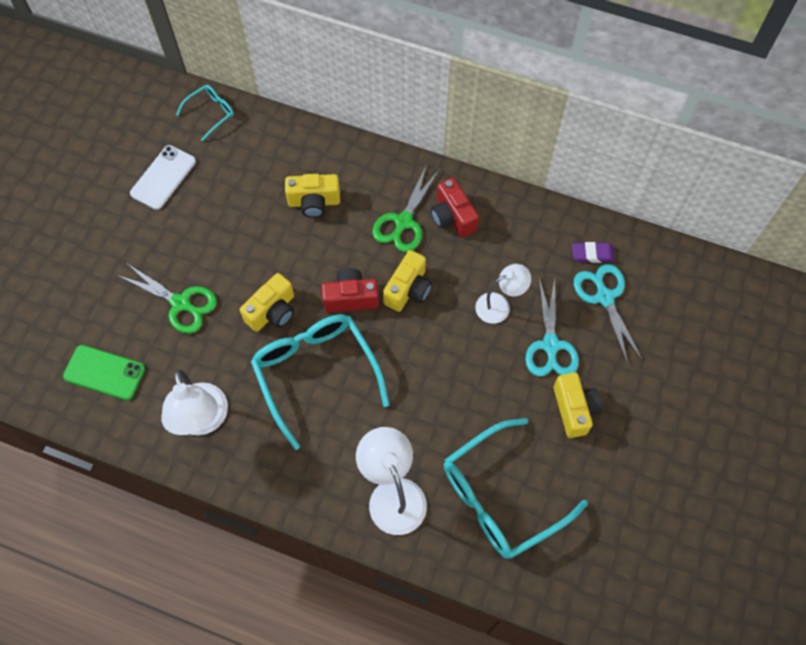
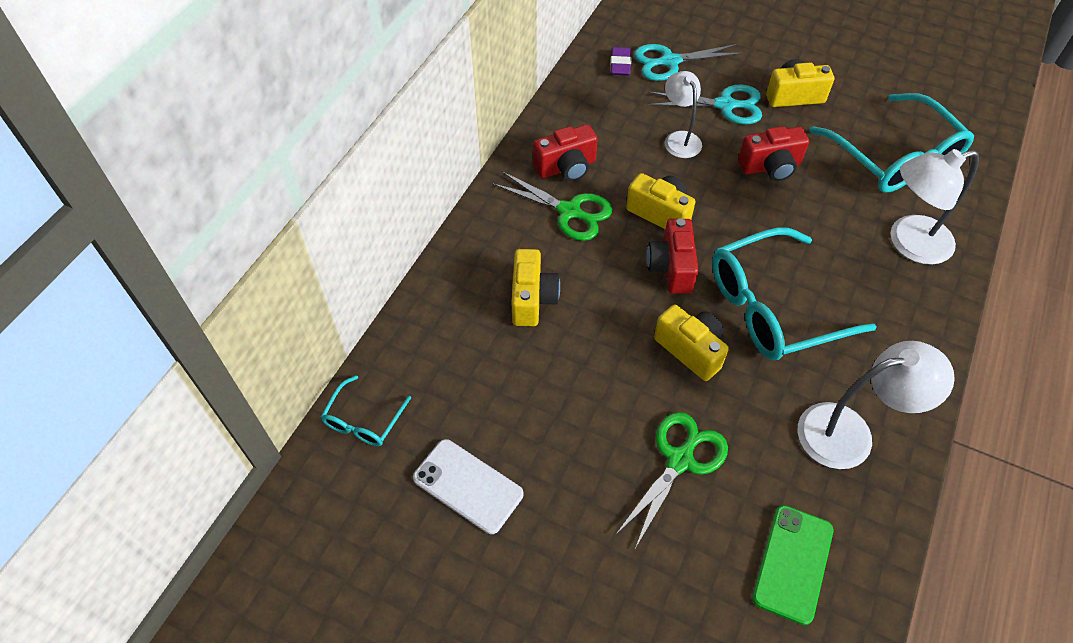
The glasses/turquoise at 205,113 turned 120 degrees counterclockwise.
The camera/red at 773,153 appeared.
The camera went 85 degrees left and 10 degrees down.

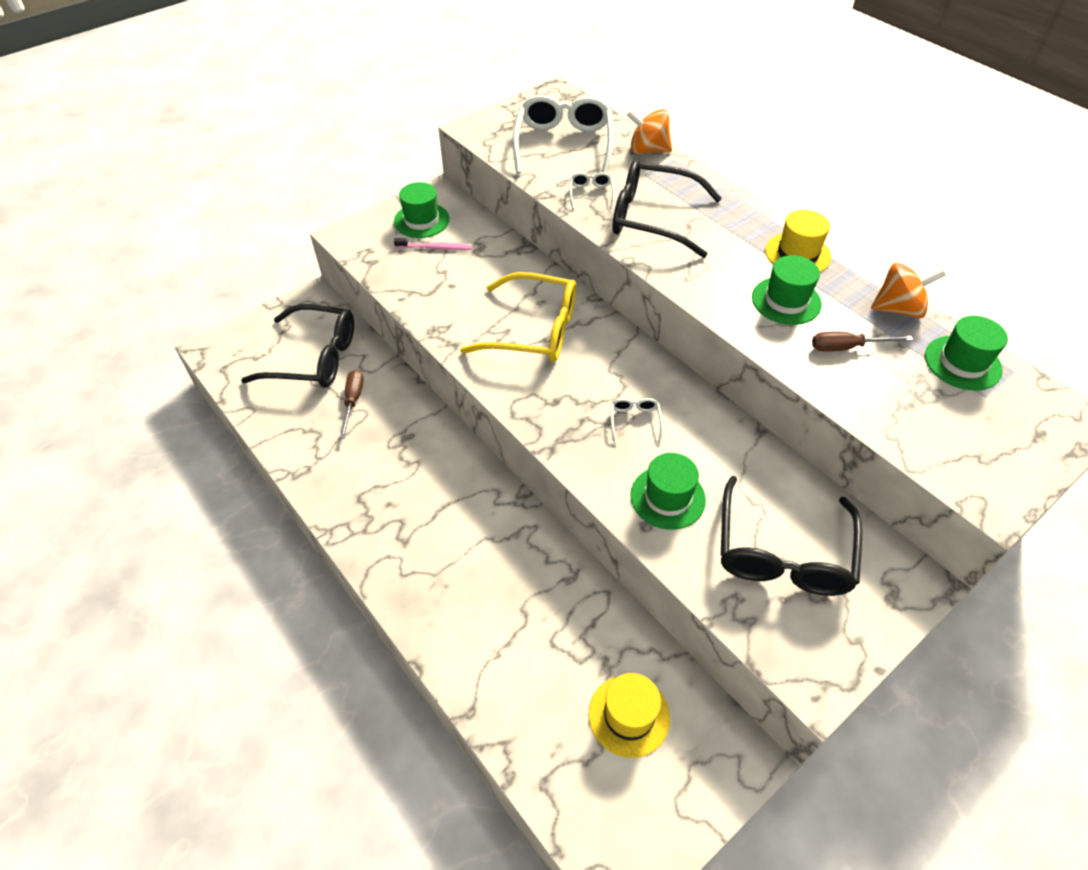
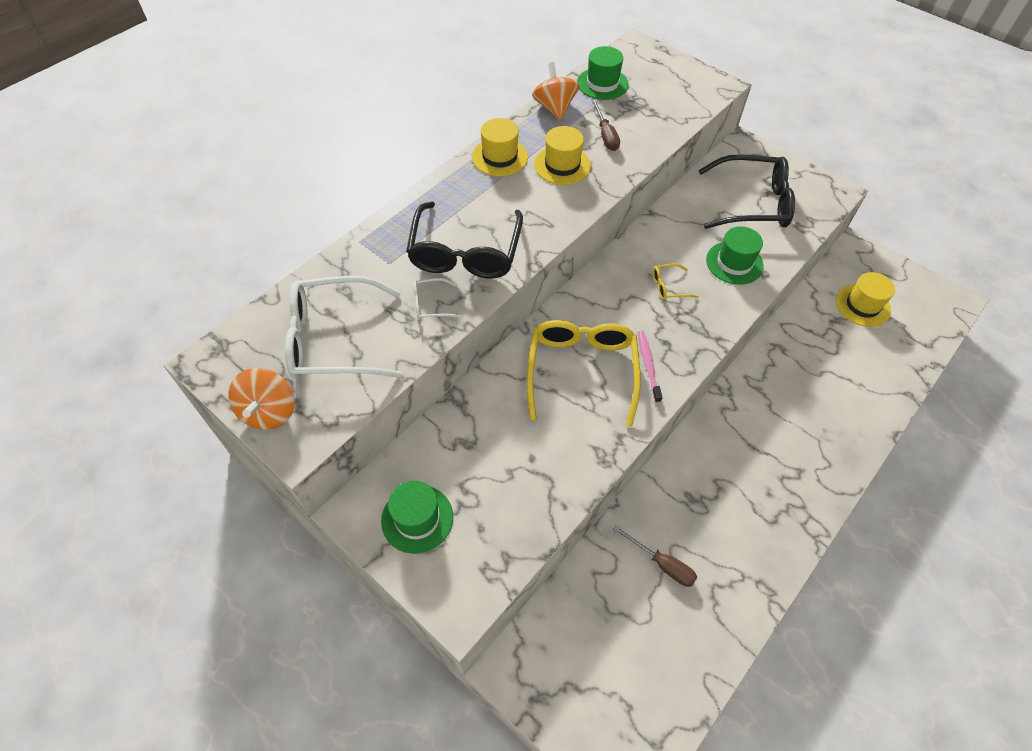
The spinning top/orange moved from 649,131 to 261,399.
The hat/green at 787,290 became the hat/yellow at 562,155.
The screwdriver/brown at 352,404 turned 135 degrees counterclockwise.
The toothbrush/pink moved from 433,244 to 650,367.
The glasses/white at 637,421 became the glasses/yellow at 676,281.
The glasses/black at 297,346 disappeared.
The camera went 100 degrees left and 5 degrees up.

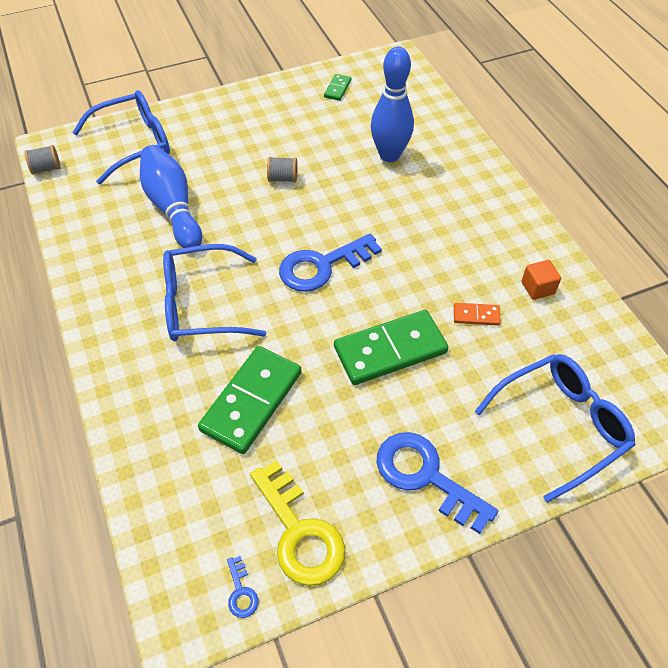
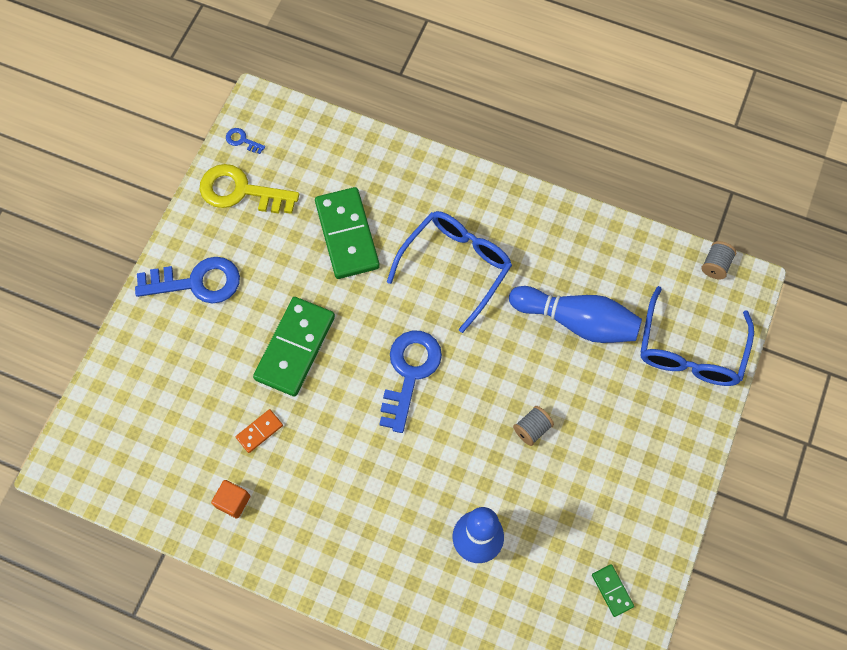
The glasses/blue at 555,428 disappeared.
The camera went 135 degrees right and 15 degrees up.

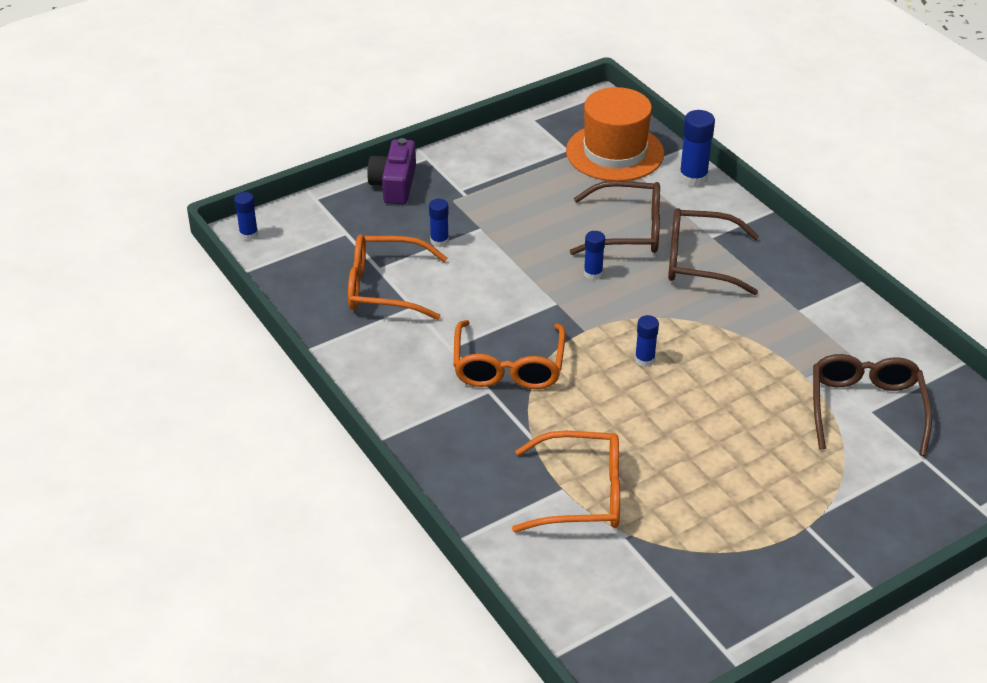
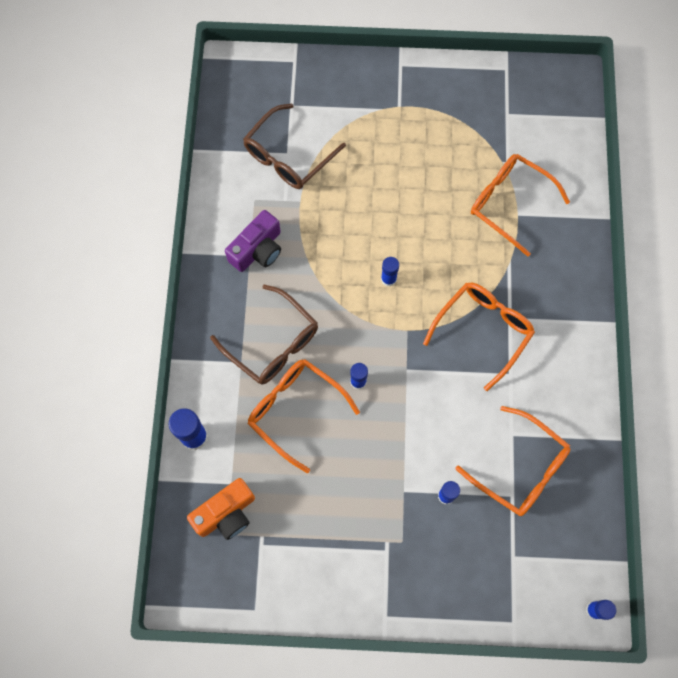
The hat/orange at 615,134 was replaced by the camera/orange at 221,509.
The camera/purple moved from 391,171 to 253,241.
The glasses/brown at 615,218 became the glasses/orange at 304,416.
The camera went 145 degrees left and 30 degrees up.

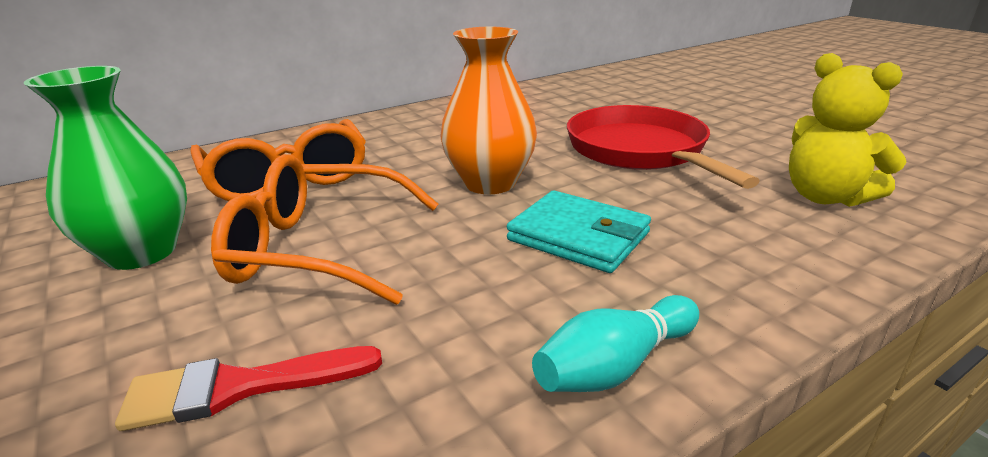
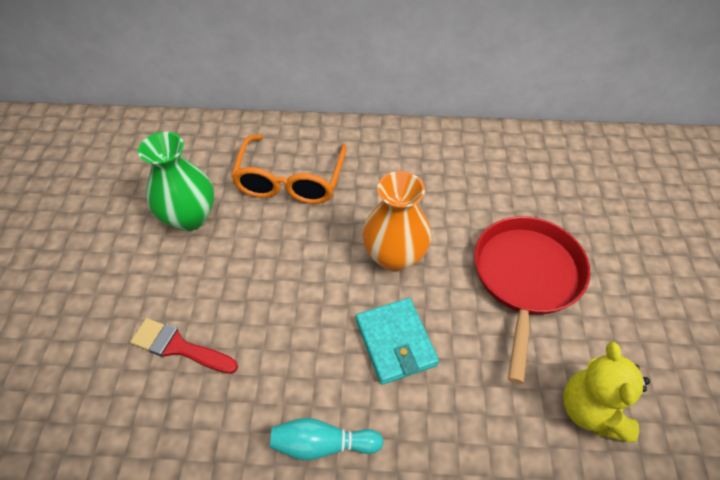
The glasses/orange at 325,229 disappeared.
The camera went 35 degrees right and 25 degrees up.

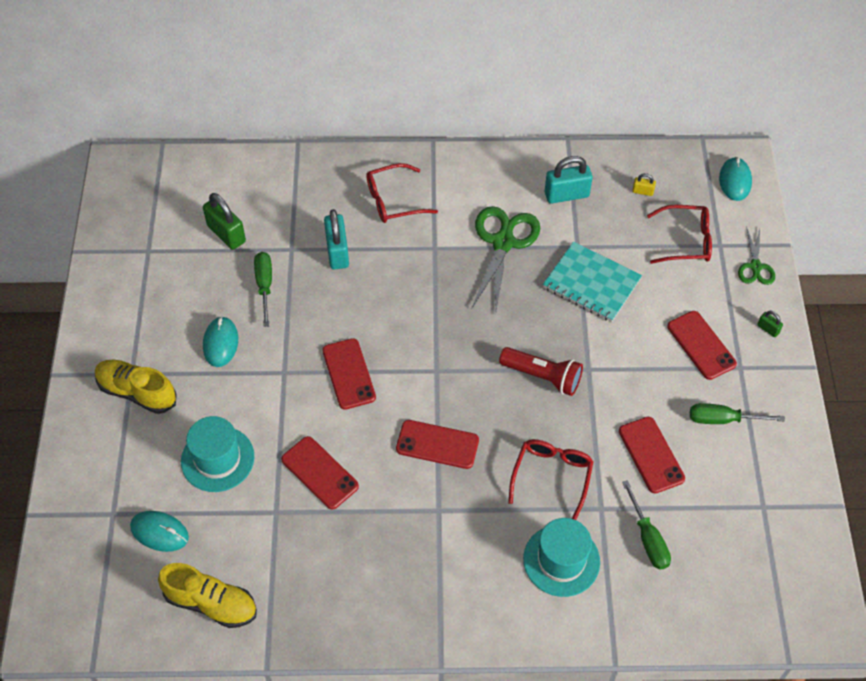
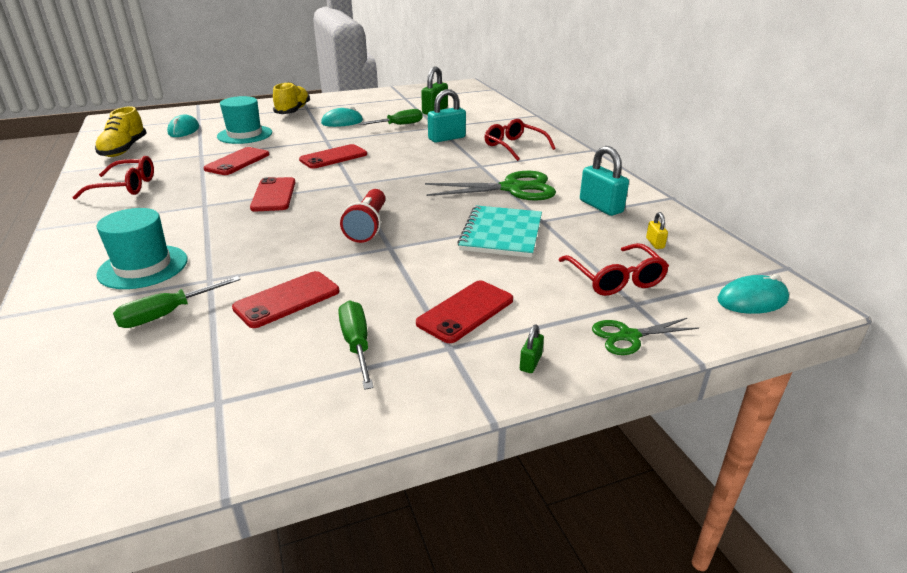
The glasses/red moved from 551,479 to 113,178.
The camera went 70 degrees right and 25 degrees down.

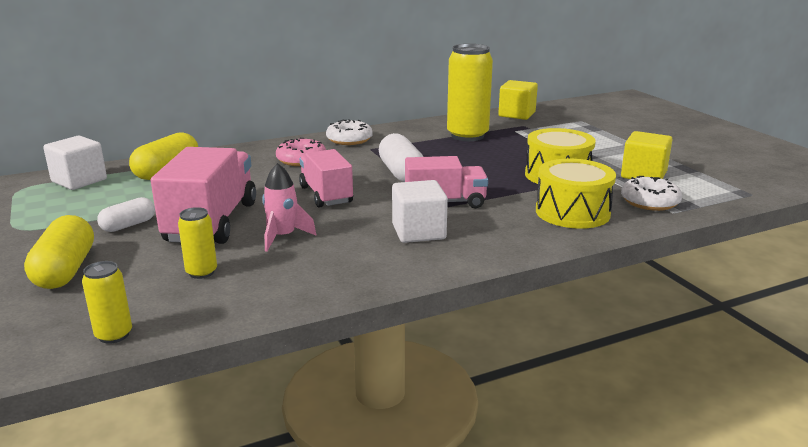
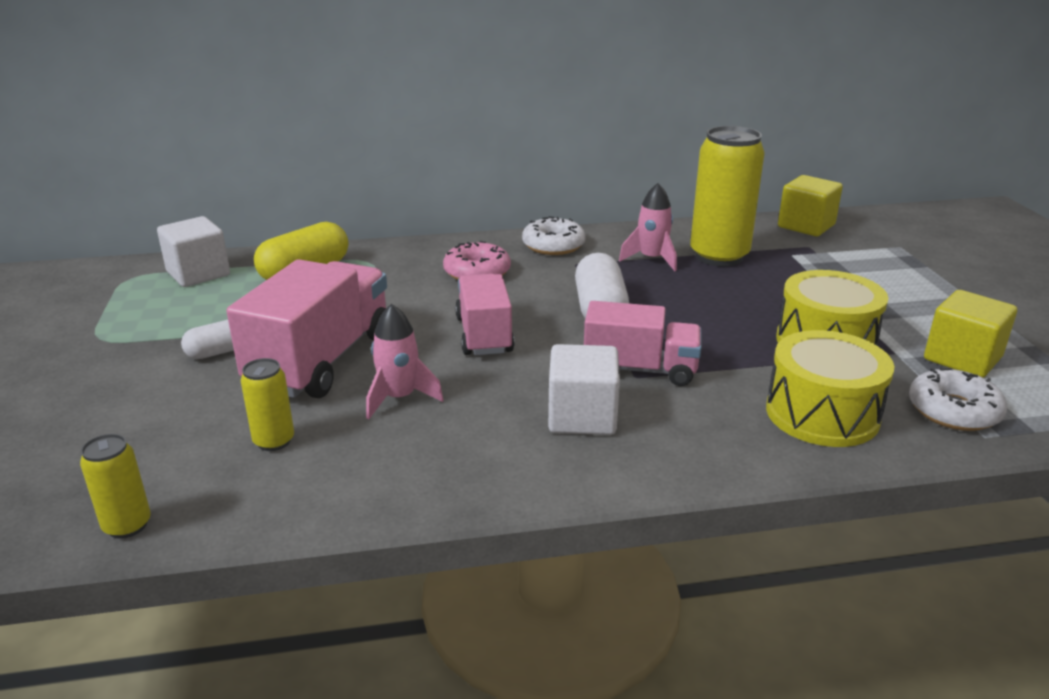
The rocket/pink at 648,227 appeared.
The capsule/yellow at 59,252 disappeared.
The camera went 15 degrees right and 5 degrees up.

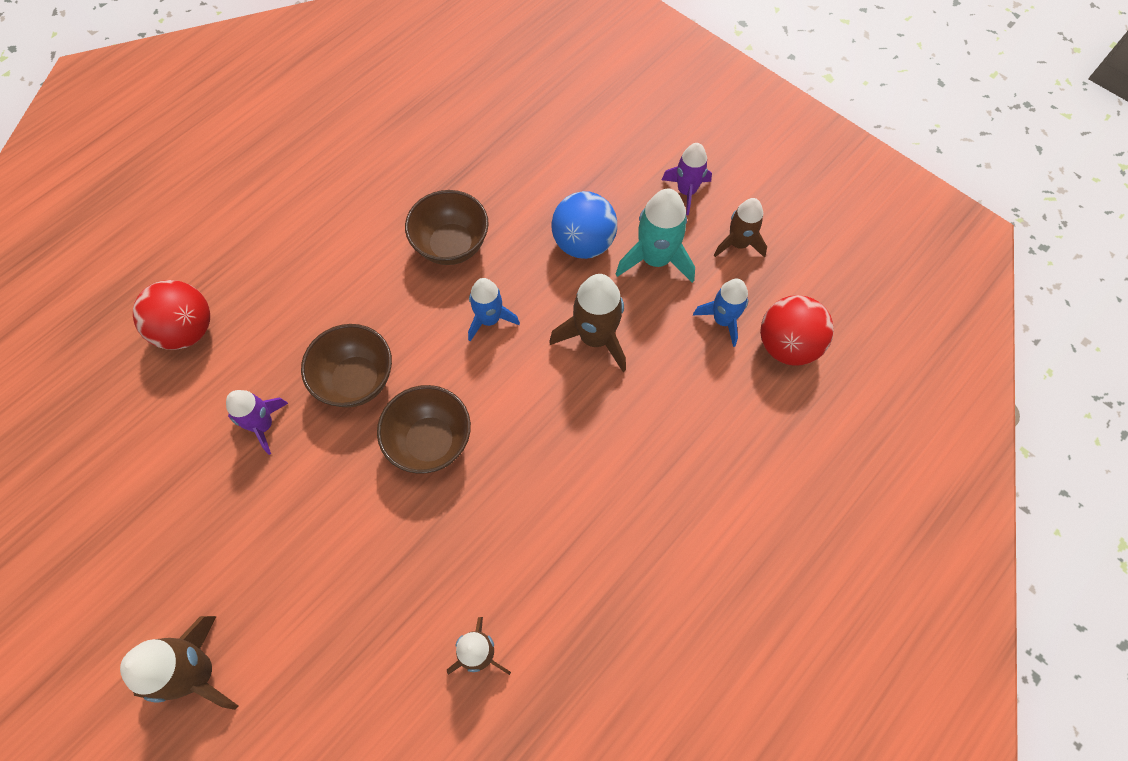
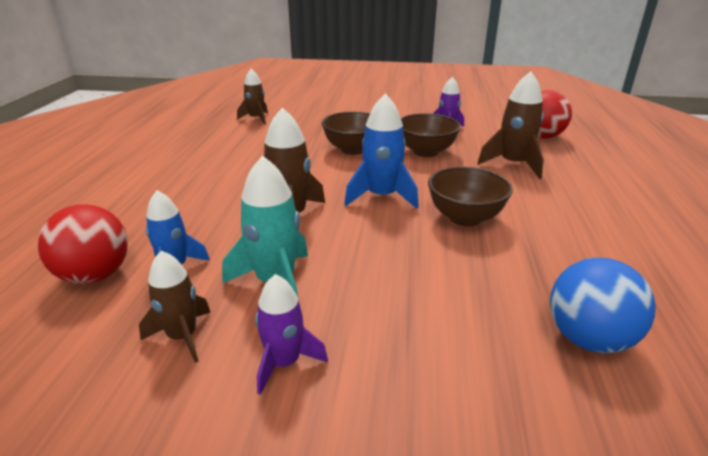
The rocket/blue at 494,309 changed to 1.50 times the size.
The rocket/brown moved from 179,663 to 510,125.
The ball/blue moved from 584,225 to 603,305.
The camera went 145 degrees right and 35 degrees down.

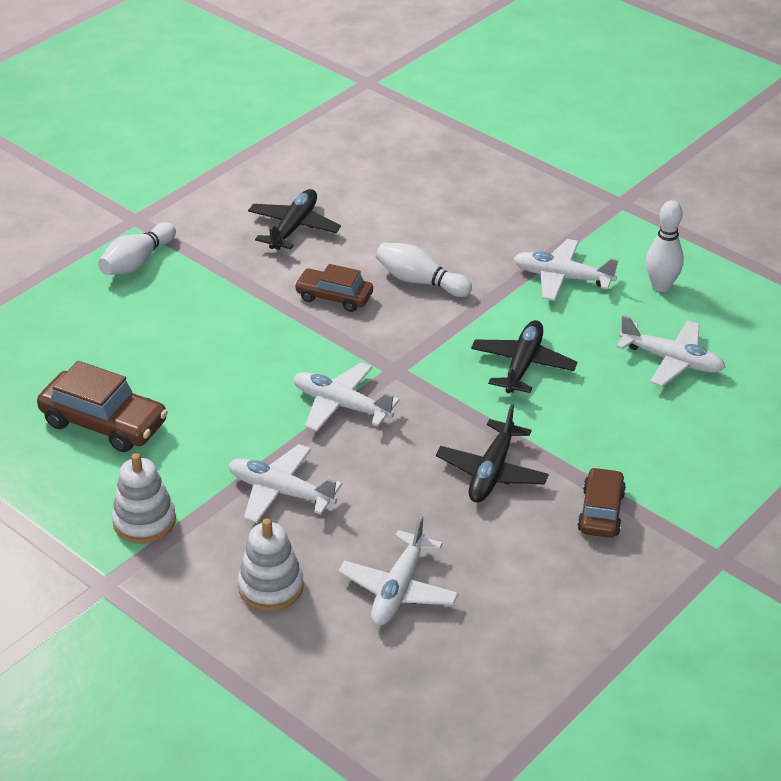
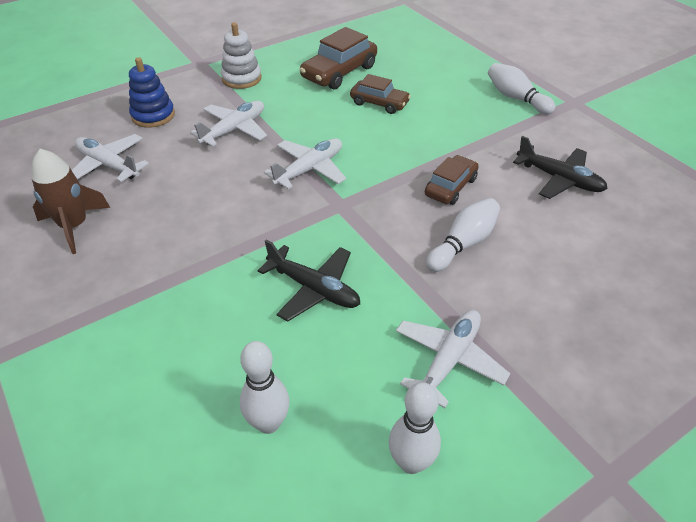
The rocket/brown at 70,201 appeared.
The stacking toy/white at 271,564 became the stacking toy/blue at 152,92.
The plane/white at 671,351 was replaced by the bowling pin/white at 265,387.
The car/brown moved from 601,502 to 380,94.
The plane/black at 492,453 disappeared.
The camera went 105 degrees right and 5 degrees up.

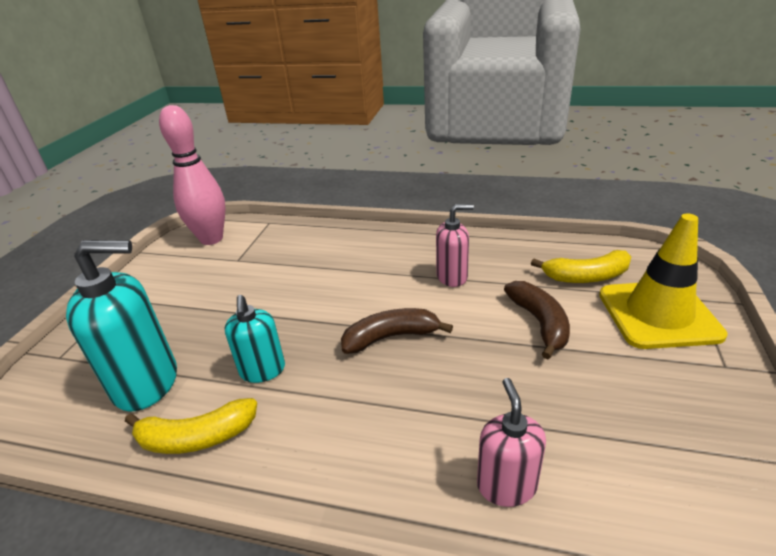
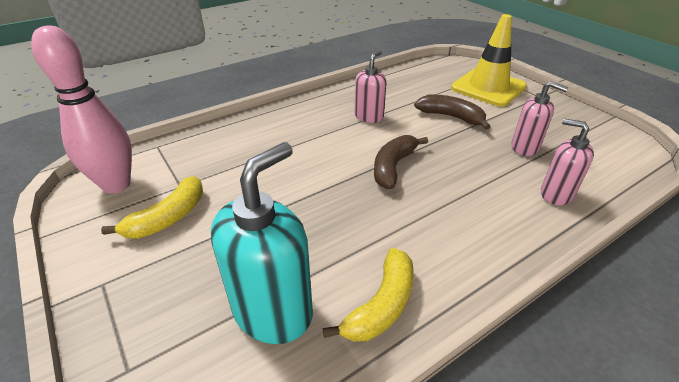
The banana/yellow moved from 581,266 to 152,207.
The soap dispenser/pink at 540,118 appeared.
The soap dispenser/turquoise at 255,339 disappeared.
The camera went 50 degrees left and 5 degrees up.

